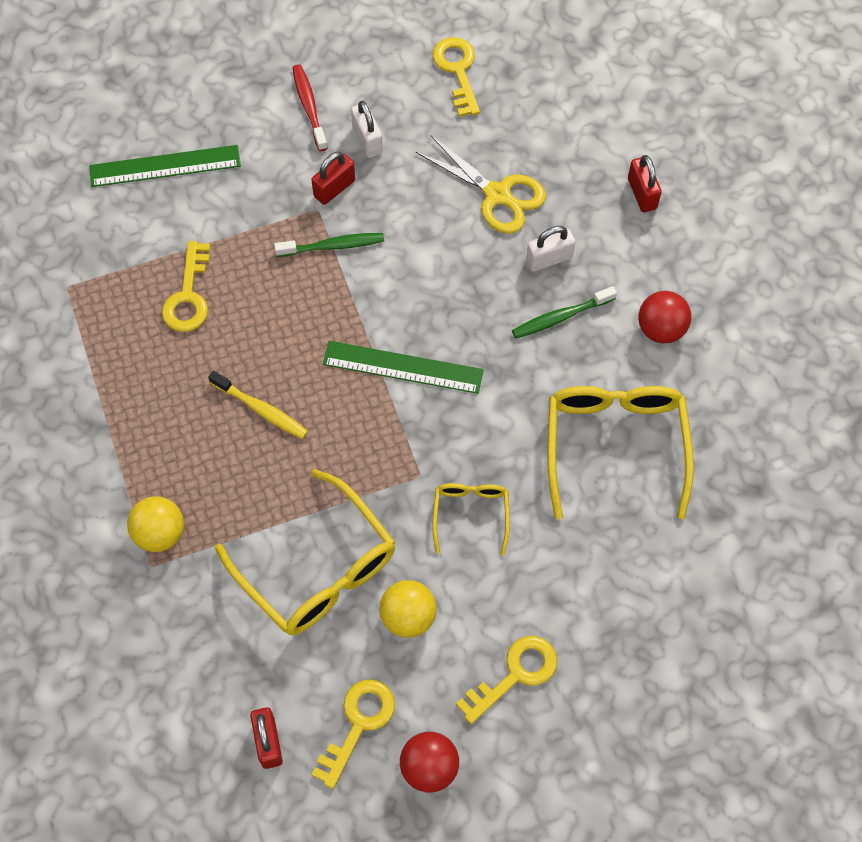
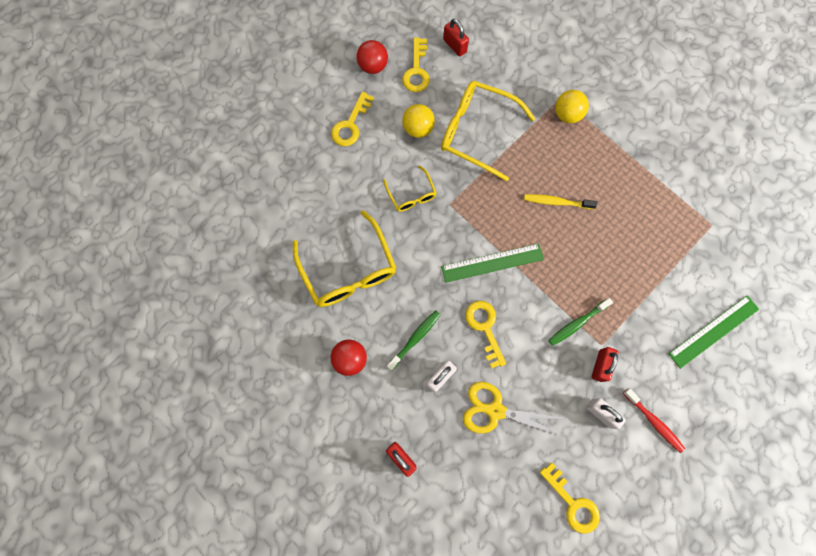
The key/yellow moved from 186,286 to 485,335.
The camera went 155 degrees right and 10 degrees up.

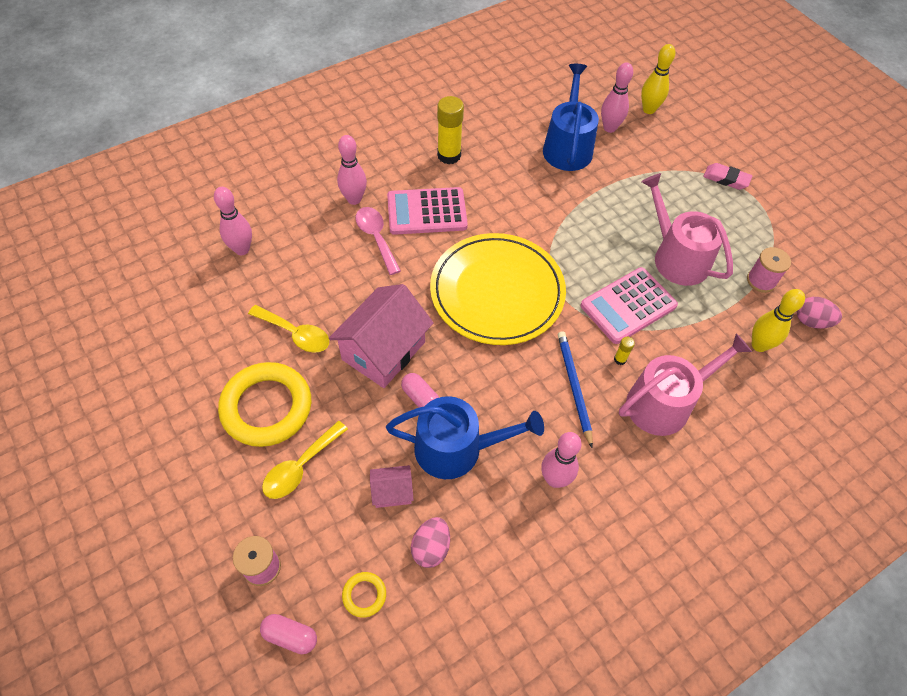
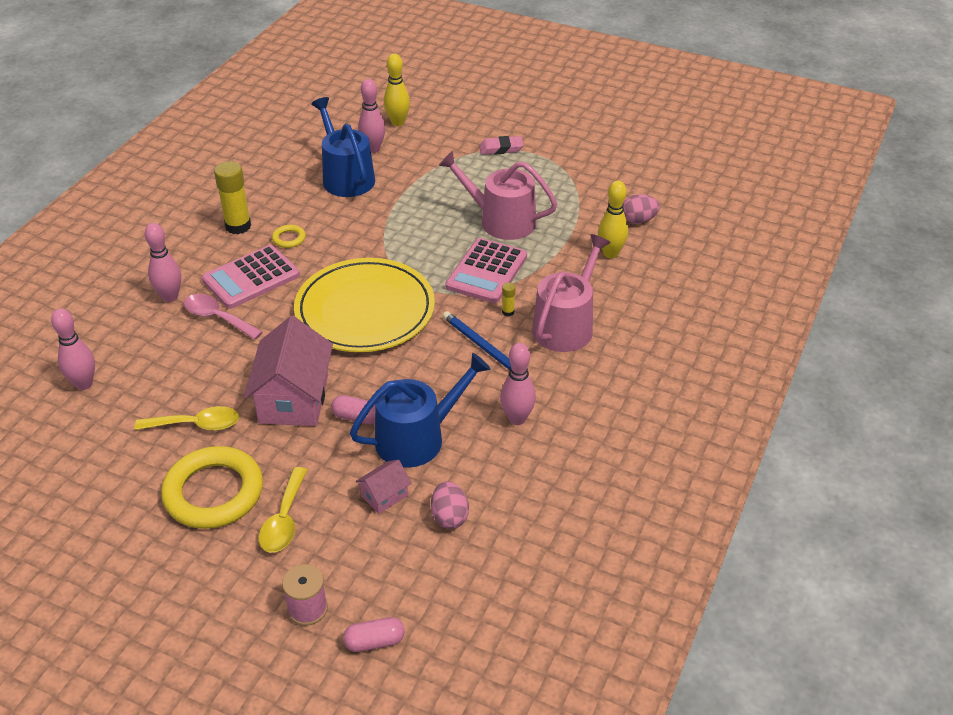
The ring/yellow moved from 364,595 to 289,236.
The spool/pink at 769,270 disappeared.
The camera went 30 degrees left and 15 degrees down.

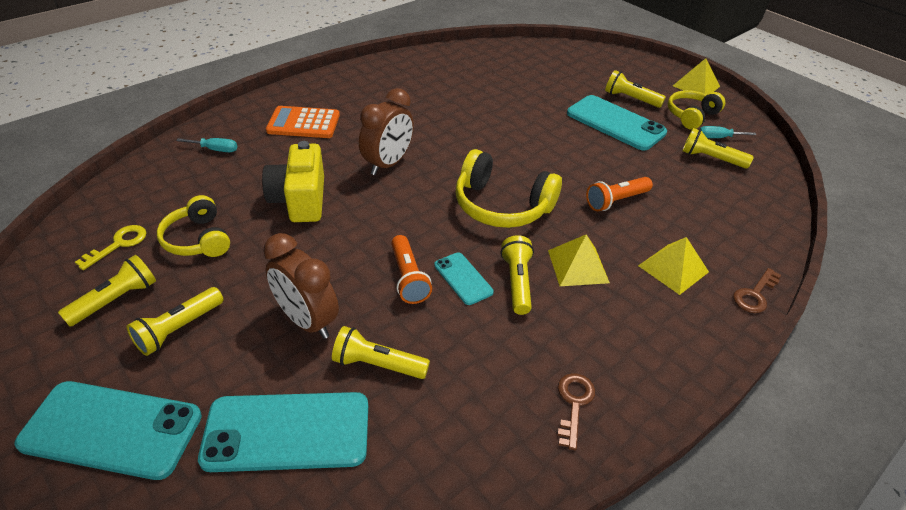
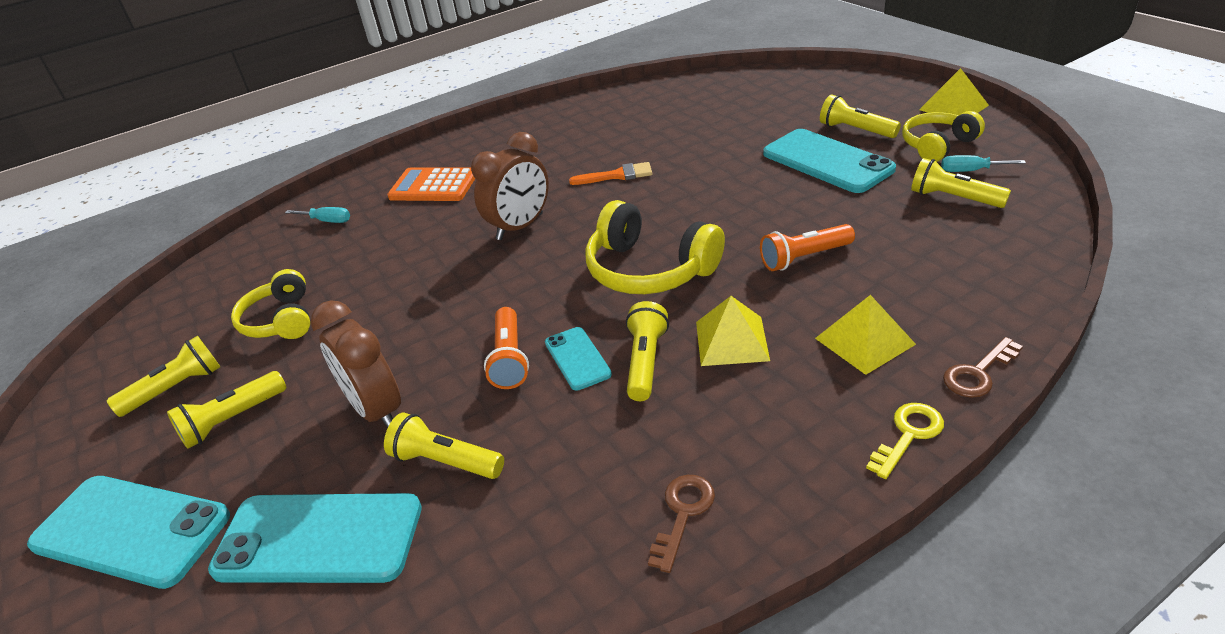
The brush/orange at 610,173 appeared.
The key/yellow moved from 110,247 to 905,441.
The camera/yellow at 293,181 disappeared.
The camera went 15 degrees right and 5 degrees down.

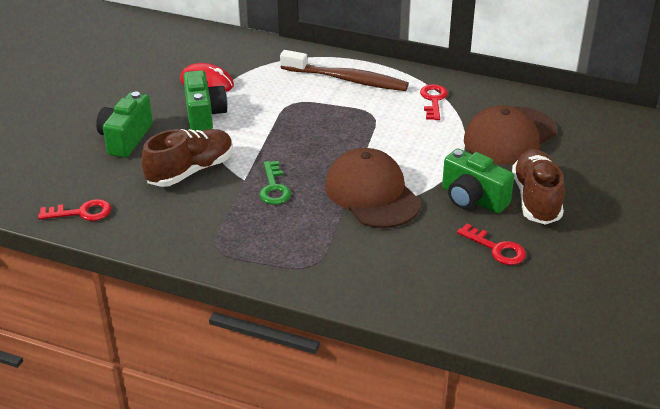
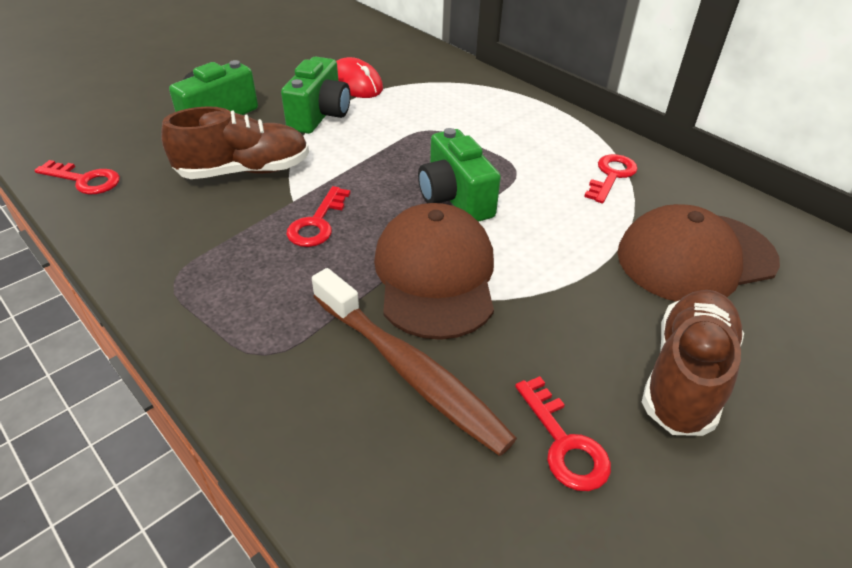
The key/green at 275,183 became the key/red at 318,216.
The toothbrush/brown moved from 344,70 to 414,362.
The camera/green moved from 478,181 to 459,175.
The camera went 25 degrees right and 5 degrees up.

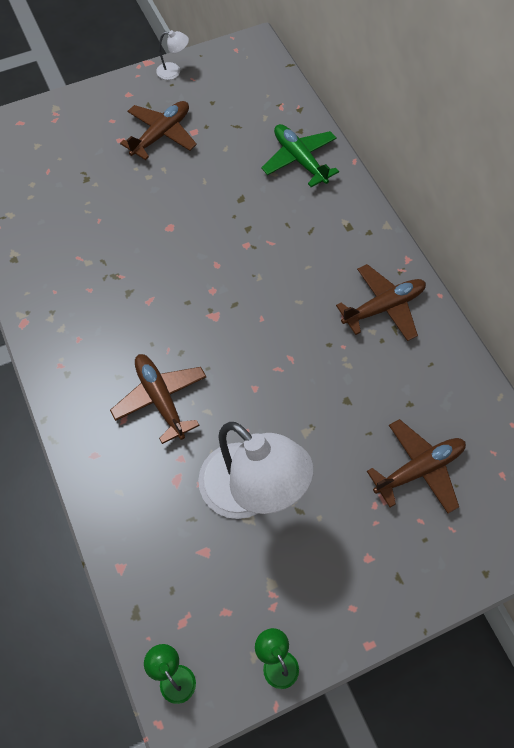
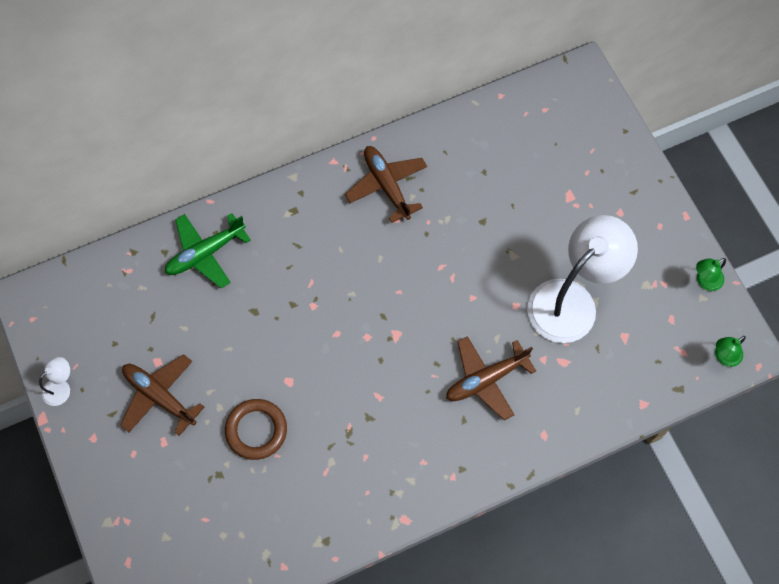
The lamp/white at 172,55 turned 45 degrees clockwise.
The ring/brown at 256,429 appeared.
The plane/brown at 416,466 disappeared.
The camera went 90 degrees left and 5 degrees up.

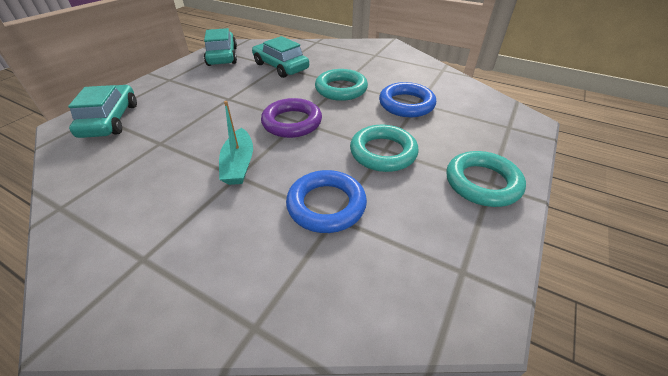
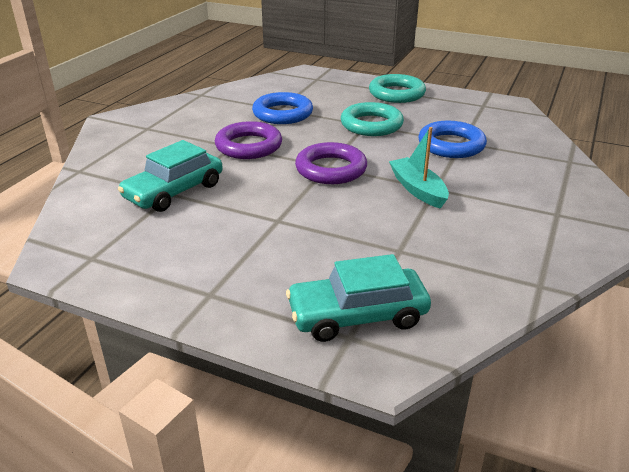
The ring/turquoise at 341,85 became the ring/purple at 248,140.
The boat/turquoise at 236,143 turned 105 degrees counterclockwise.
The car/turquoise at 220,47 disappeared.
The camera went 95 degrees left and 10 degrees down.

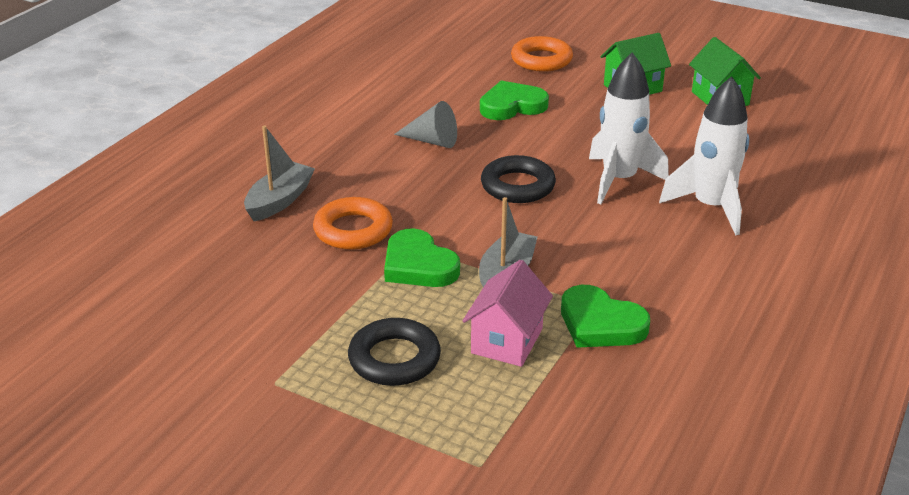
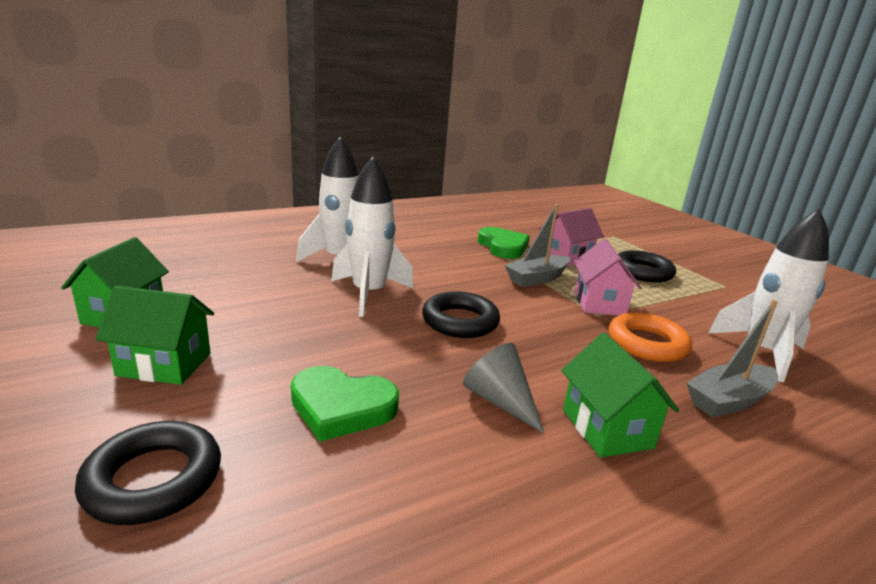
The ring/orange at 542,54 became the ring/black at 148,473.
The house/green at 620,395 appeared.
The heart/green at 422,257 was replaced by the house/pink at 608,277.
The rocket/white at 768,295 appeared.
The camera went 150 degrees left and 10 degrees down.

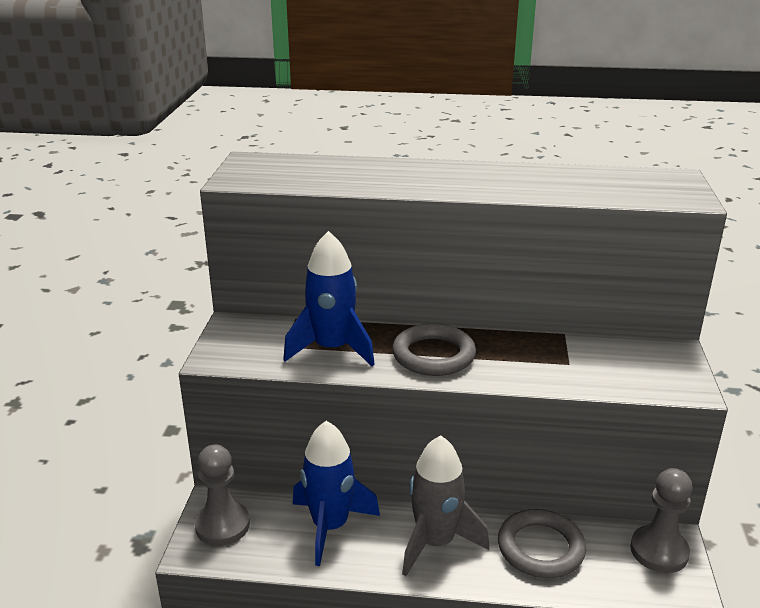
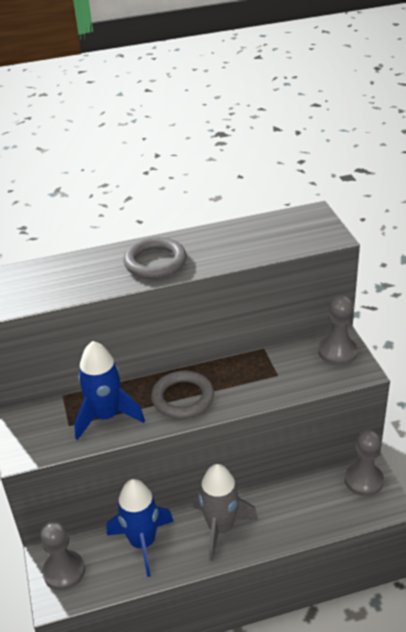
The ring/grey moved from 542,543 to 155,258.
The pawn/grey at 338,330 appeared.
The camera went 20 degrees left and 10 degrees up.

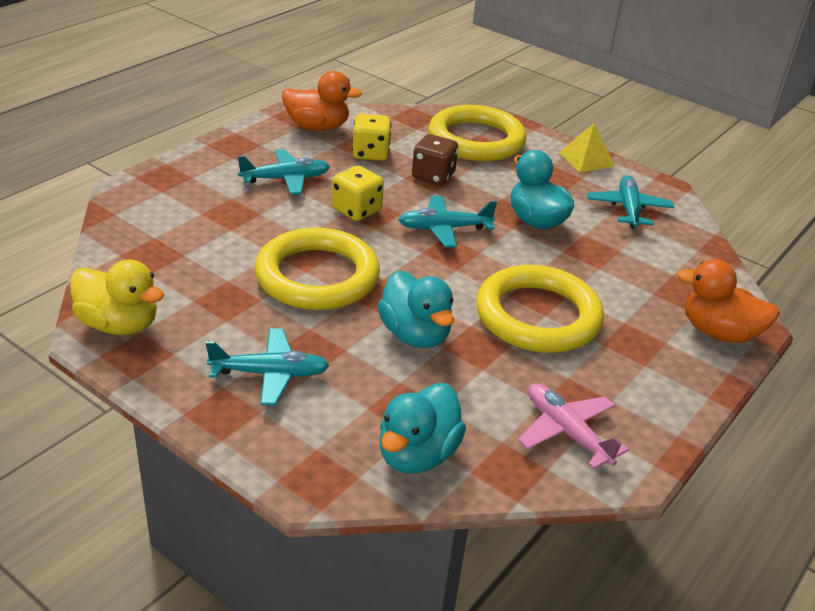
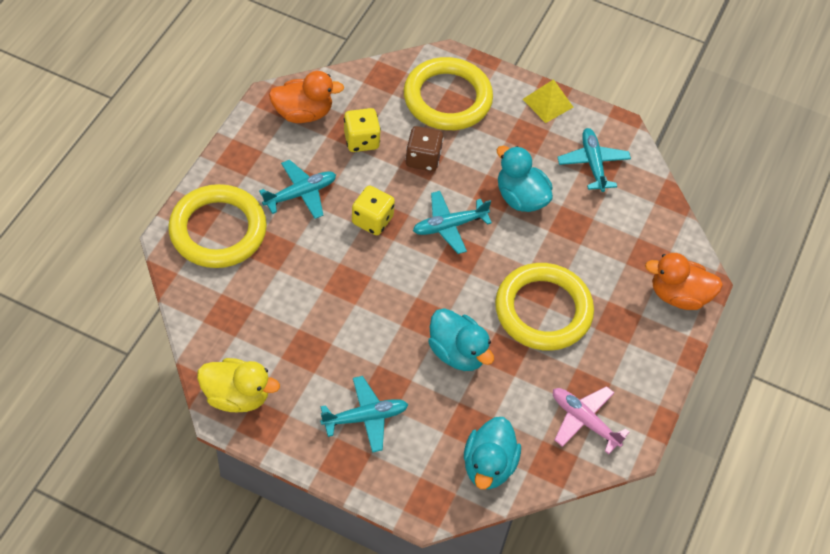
The ring/yellow moved from 317,269 to 217,226.
The camera went 15 degrees left and 20 degrees up.

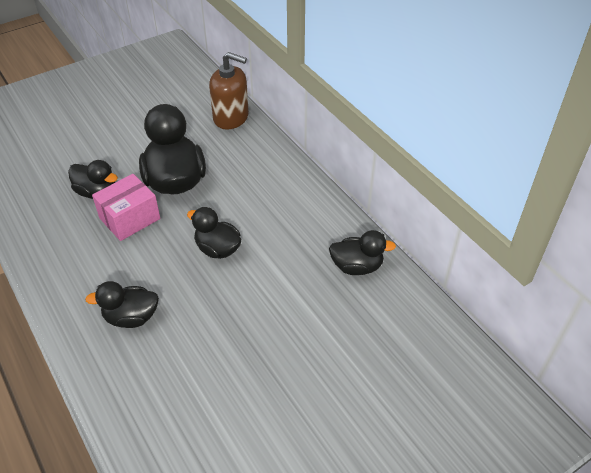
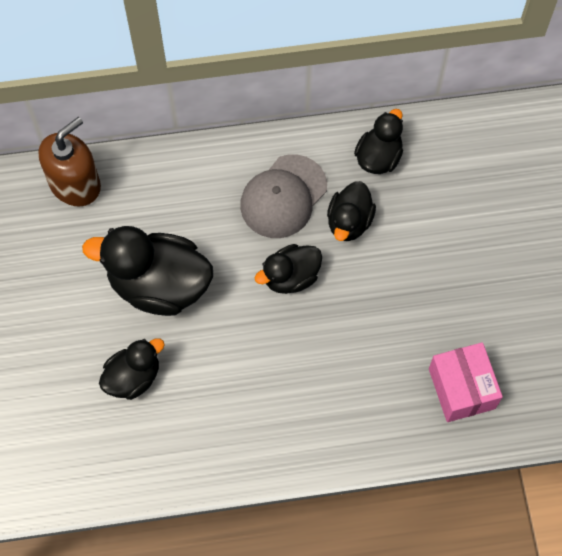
The cap/grey at 283,196 appeared.
The duck/black moved from 122,304 to 351,211.
The box/pink moved from 126,207 to 466,382.
The camera went 65 degrees left and 20 degrees up.

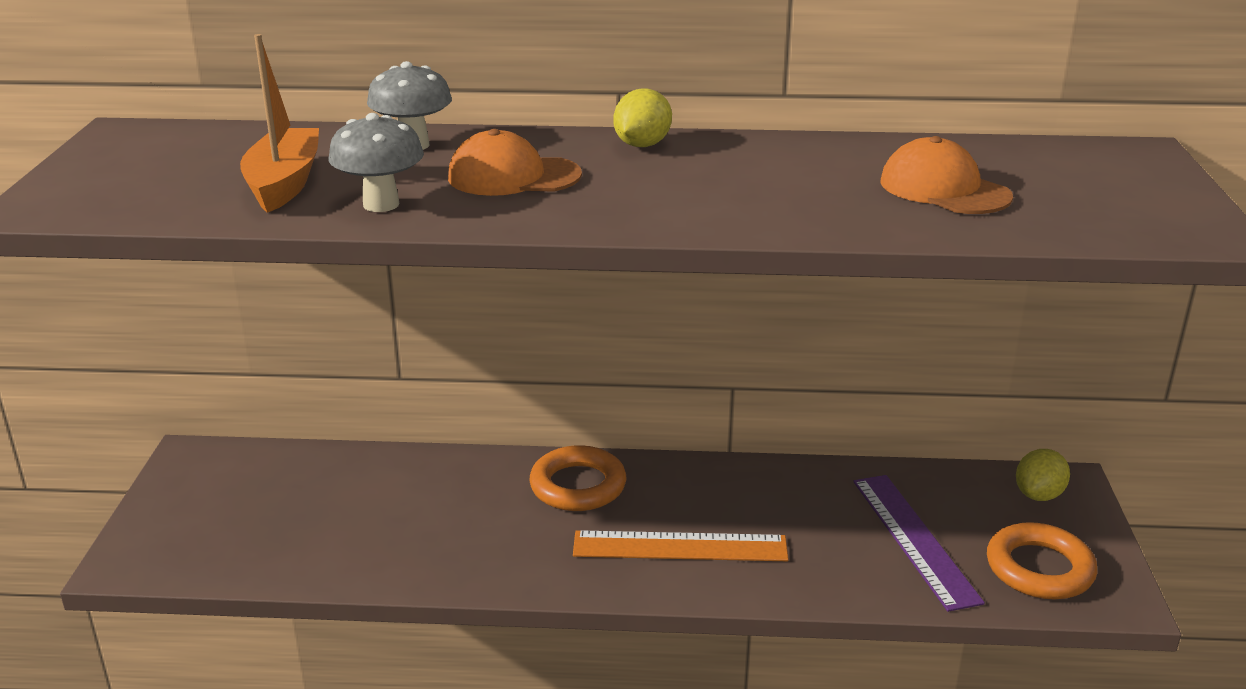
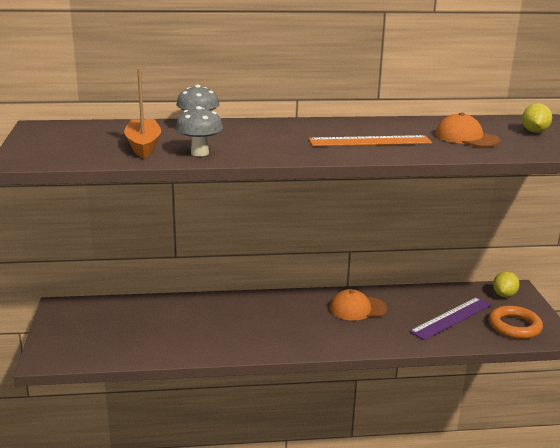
The ruler/orange moved from 681,545 to 370,140.
The cap/orange moved from 515,162 to 358,305.
The ruler/purple at 919,543 turned 75 degrees clockwise.
The lemon/yellow moved from 642,118 to 537,118.
The ring/orange at 577,478 disappeared.
The camera went 10 degrees left and 5 degrees down.

